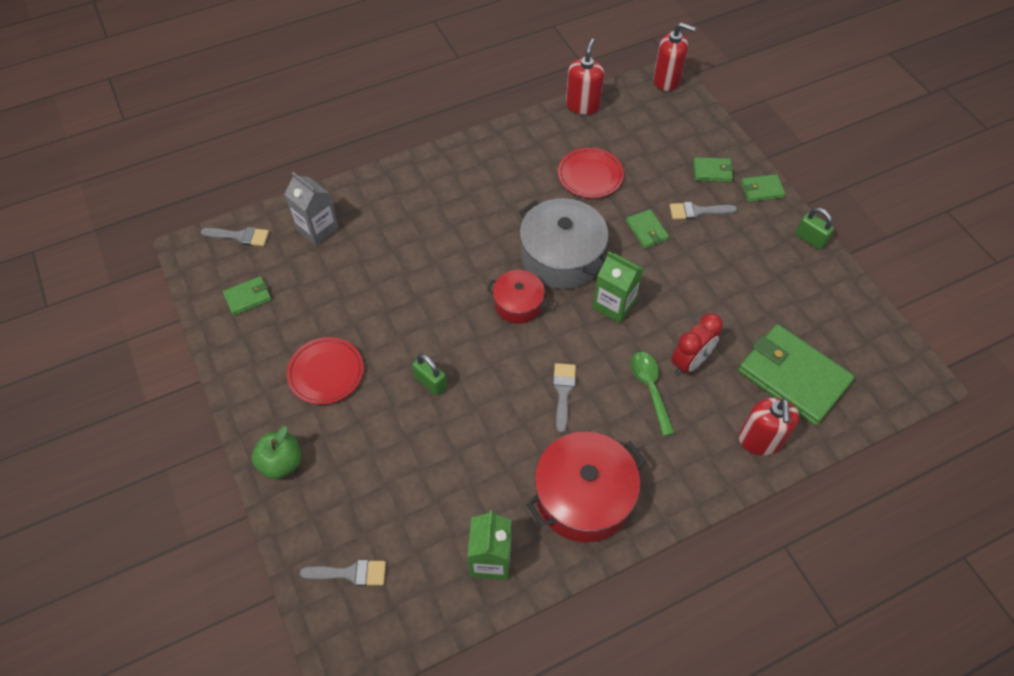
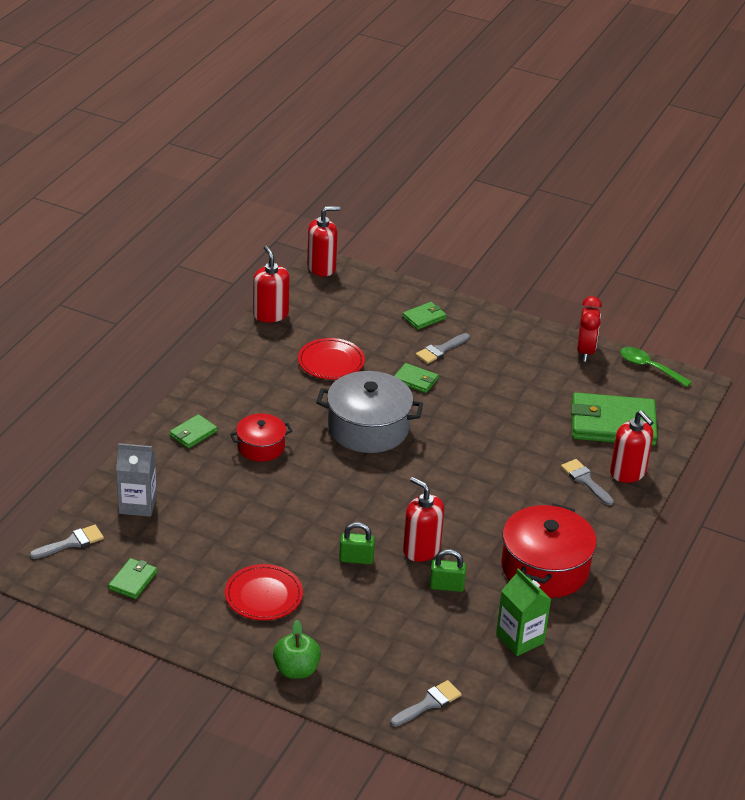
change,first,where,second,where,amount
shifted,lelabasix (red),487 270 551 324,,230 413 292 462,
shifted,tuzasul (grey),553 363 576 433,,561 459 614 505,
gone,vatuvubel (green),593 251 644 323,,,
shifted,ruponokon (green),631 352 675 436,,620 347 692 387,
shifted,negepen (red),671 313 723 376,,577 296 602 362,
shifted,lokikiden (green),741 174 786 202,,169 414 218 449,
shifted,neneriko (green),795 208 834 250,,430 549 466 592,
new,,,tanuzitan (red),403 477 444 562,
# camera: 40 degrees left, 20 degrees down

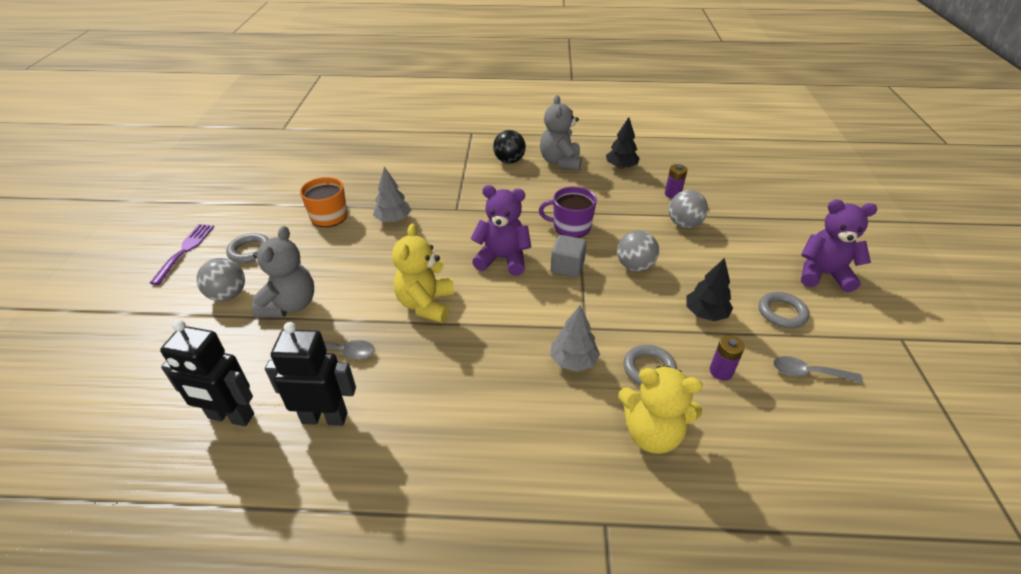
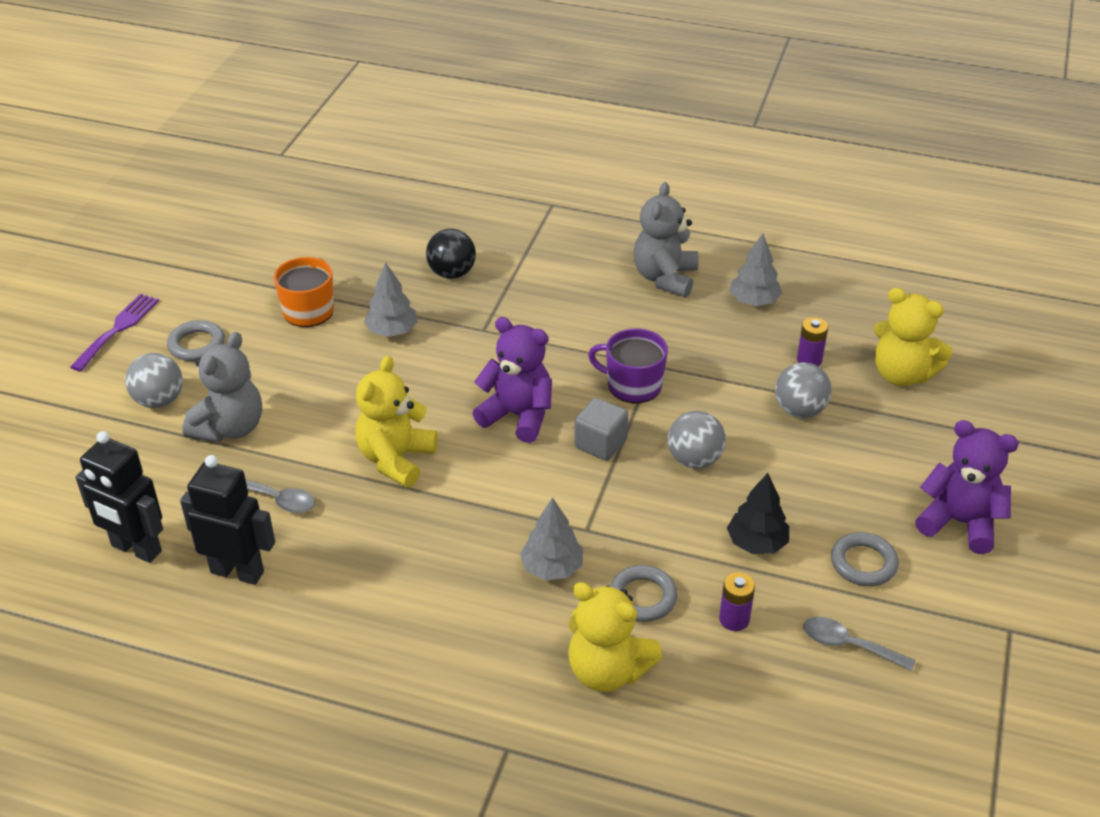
change,first,where,second,where,amount
shifted,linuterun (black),493 130 526 164,,426 229 476 279,
repainted,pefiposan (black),606 117 640 169,pefiposan (grey),730 233 782 306,
new,,,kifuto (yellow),874 288 952 386,
# camera: 15 degrees right, 0 degrees up

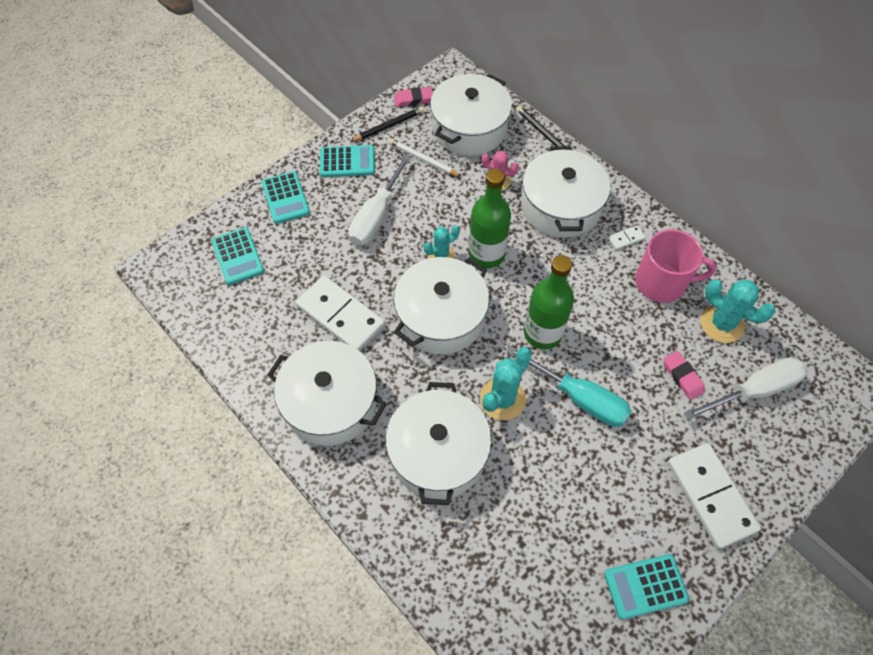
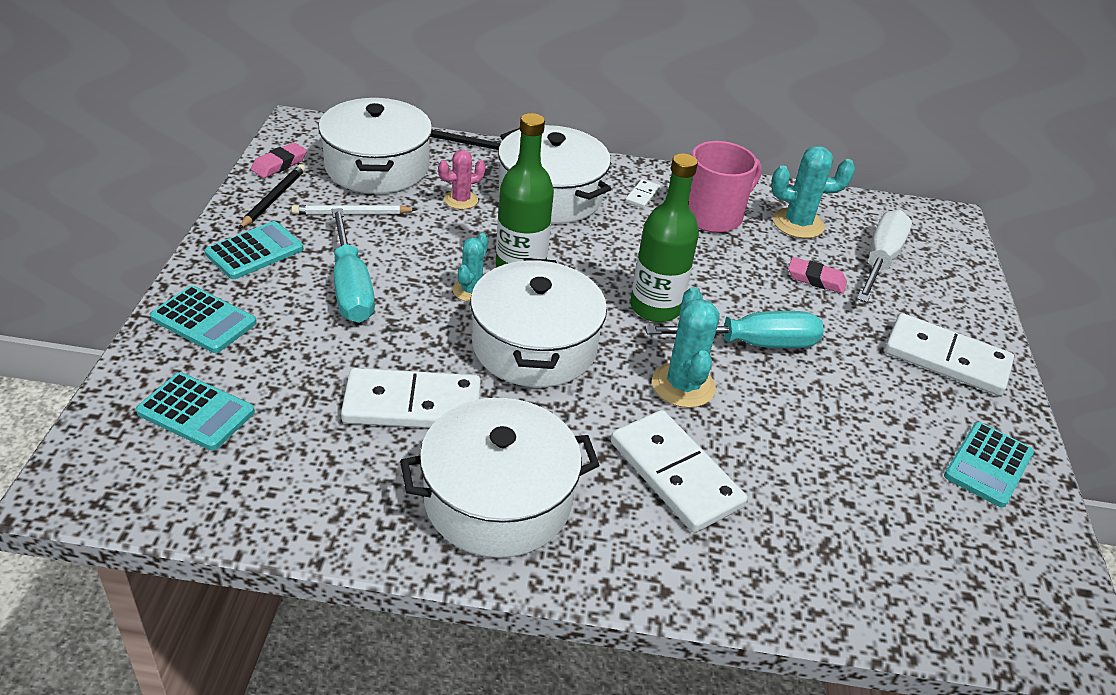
change,first,where,second,where,amount
repainted,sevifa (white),349 154 411 246,sevifa (turquoise),331 208 375 323,
swapped,lelabasix (white),386 382 492 505,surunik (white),611 410 748 533,
# camera: 45 degrees left, 20 degrees down

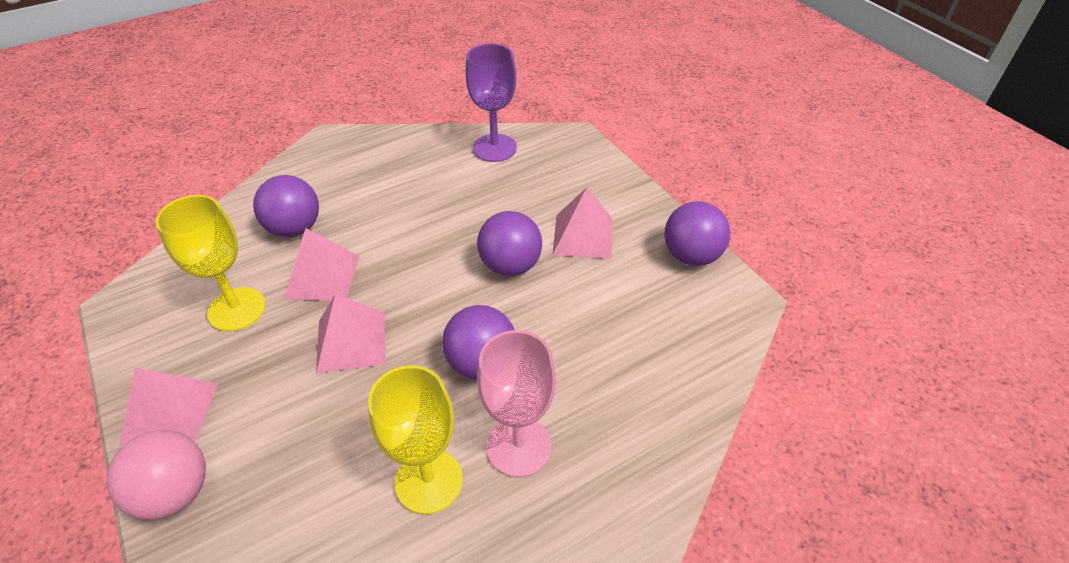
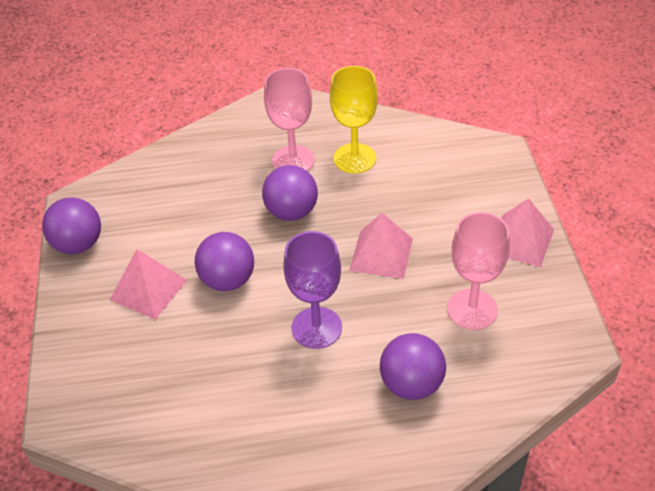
change,first,where,second,where,amount
gone,linuterun (pink),107 430 206 520,,,
repainted,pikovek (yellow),156 195 266 332,pikovek (pink),447 212 510 330,
gone,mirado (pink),284 228 360 301,,,
shifted,pikovek (purple),466 43 517 162,,283 231 342 349,
# camera: 155 degrees left, 0 degrees up

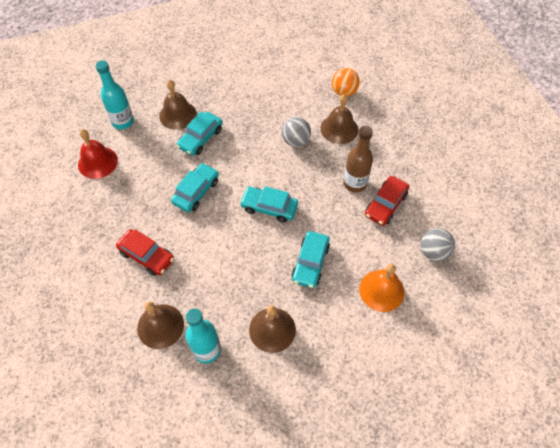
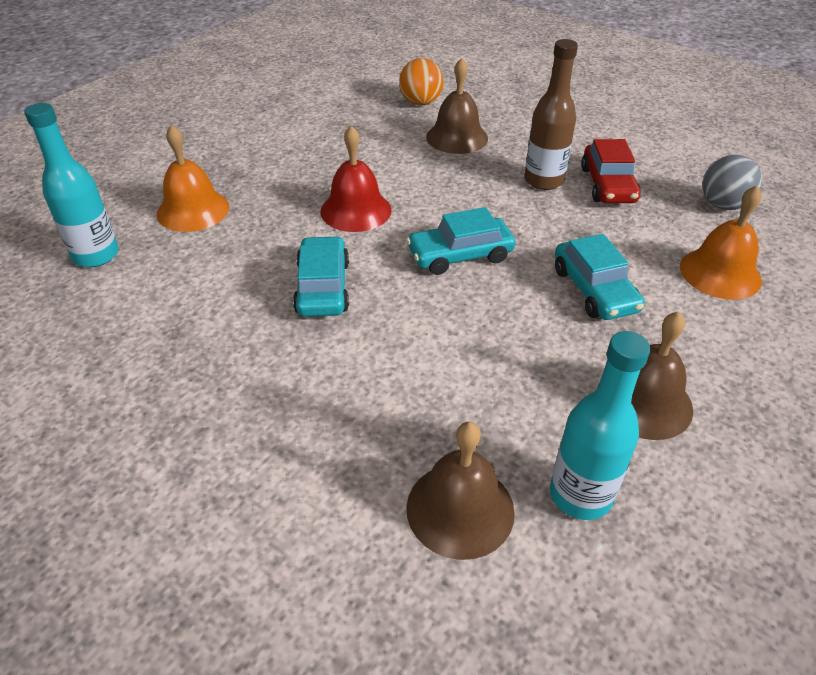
change,first,where,second,where,amount
shifted,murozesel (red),78 129 118 179,,320 125 392 232,
gone,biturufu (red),116 229 174 276,,,
repainted,murozesel (brown),159 80 197 130,murozesel (orange),157 125 229 232,
gone,biturufu (turquoise),176 112 223 156,,,
gone,linuterun (grey),281 117 311 147,,,
# camera: 35 degrees left, 15 degrees down

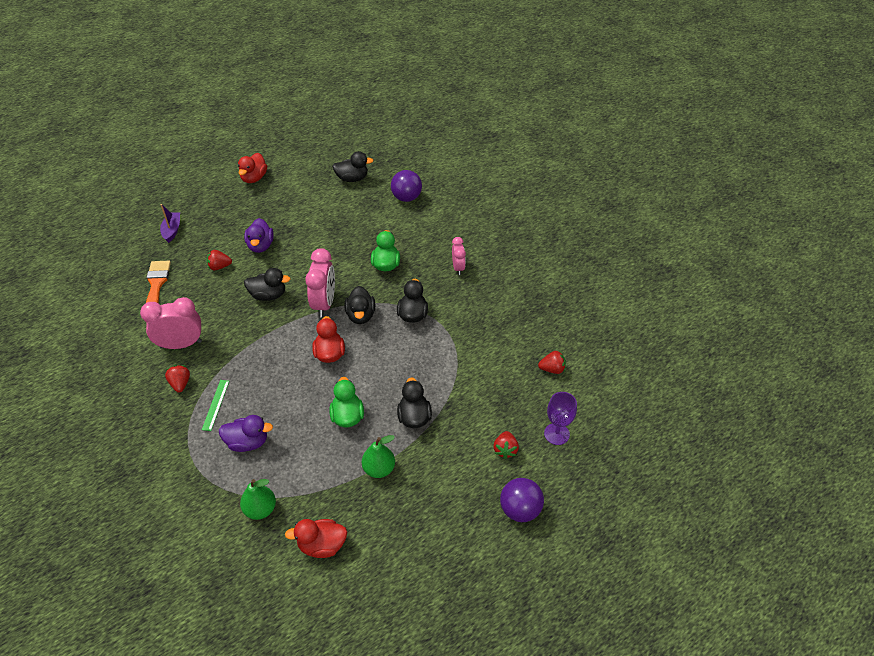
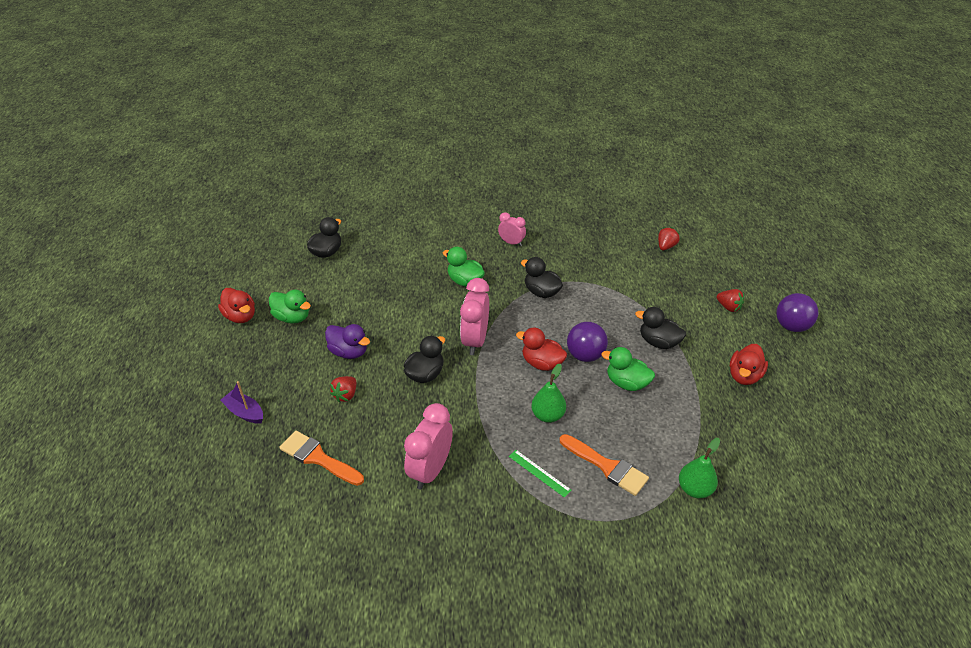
change,first,where,second,where,amount
gone,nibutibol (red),165 365 190 393,,,
swapped,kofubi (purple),219 415 273 452,tuzasul (orange),560 434 649 496,
shifted,kofubi (red),285 519 347 558,,730 344 768 385,
rotated,negepen (pink),305 248 335 318,,460 278 489 355,120 degrees counterclockwise
gone,kofubi (black),344 286 375 324,,,
shifted,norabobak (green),362 435 395 478,,531 364 566 423,
shifted,linuterun (purple),391 170 422 202,,567 322 608 362,
gone,pikovek (purple),544 392 577 445,,,
new,,,kofubi (green),269 290 311 324,
# camera: 55 degrees left, 5 degrees down

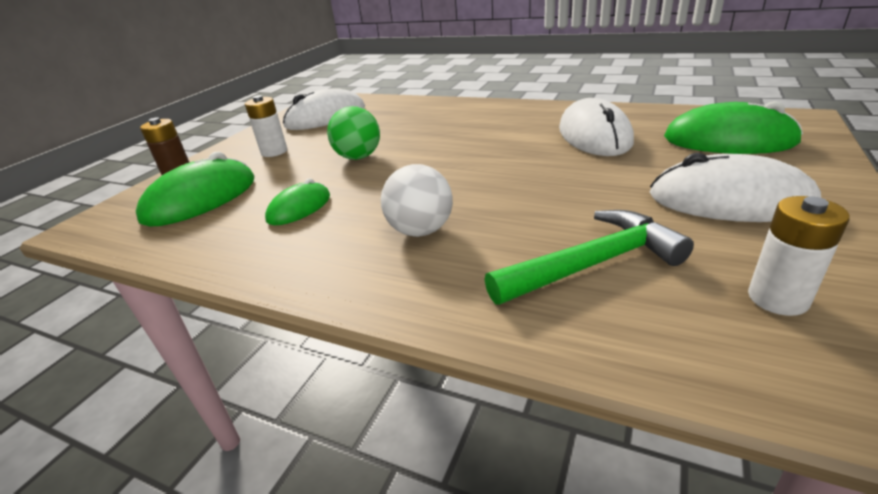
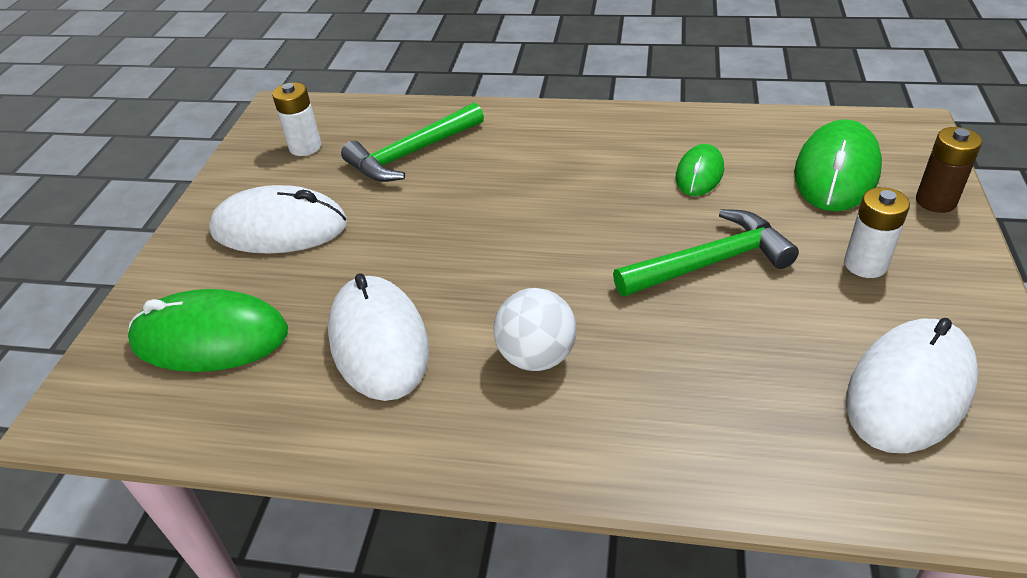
change,first,where,second,where,amount
swapped,linuterun (green),327 106 380 160,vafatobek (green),613 209 799 297,
shifted,linuterun (white),381 164 453 237,,493 288 577 371,
# camera: 165 degrees right, 10 degrees up

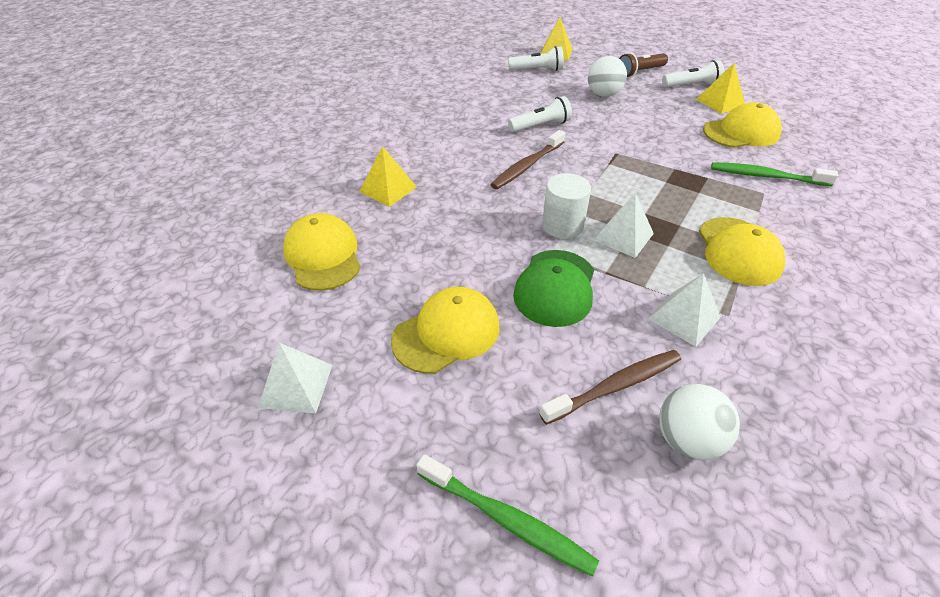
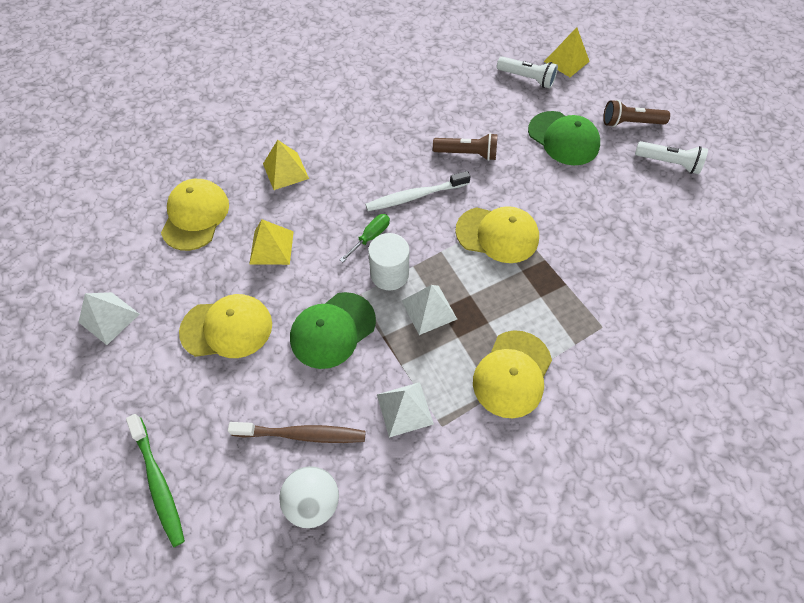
change,first,where,second,where,amount
repainted,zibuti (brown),490 130 565 189,zibuti (white),365 171 471 211,
repainted,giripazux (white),508 96 572 132,giripazux (brown),433 133 498 161,
swapped,linuterun (white),588 56 627 97,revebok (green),528 111 600 165,
shifted,mirado (yellow),696 63 745 114,,249 219 294 265,
shifted,revebok (yellow),703 102 782 148,,455 206 539 263,
gone,zibuti (green),711 162 838 186,,,
new,,,sevifa (green),340 214 390 262,
# camera: 30 degrees right, 15 degrees up

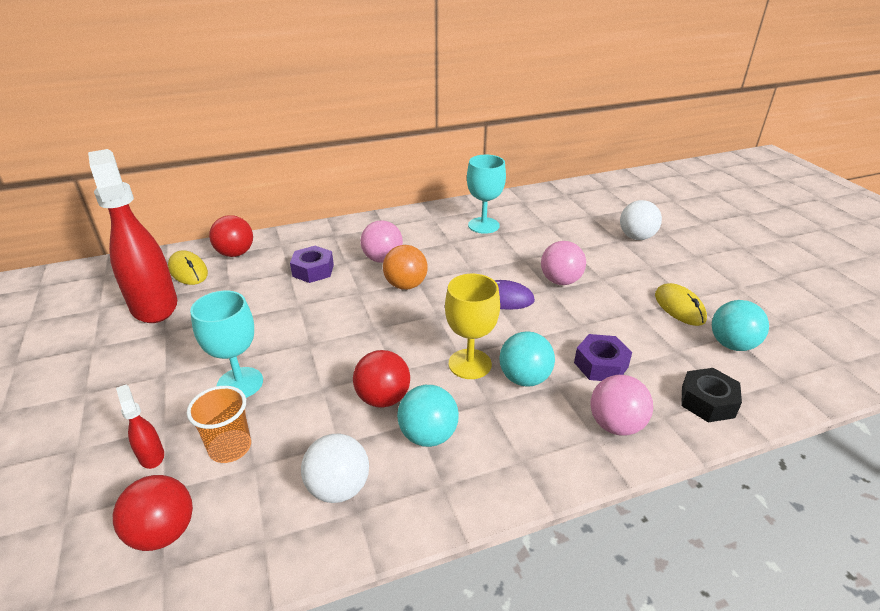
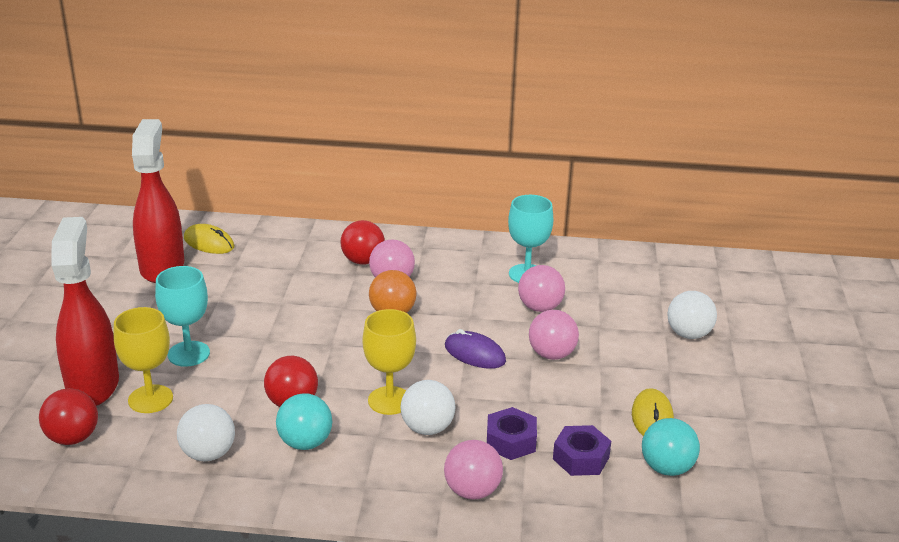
change,first,where,second,where,amount
scaled,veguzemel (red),116 385 164 469,,52 217 119 406,x2.48
rotated,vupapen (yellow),168 250 208 285,,184 224 234 254,45 degrees counterclockwise
swapped,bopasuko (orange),187 386 251 463,pikovek (yellow),113 307 173 413,
shifted,linuterun (red),209 215 253 257,,340 220 385 264,
shifted,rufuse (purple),290 246 334 283,,553 425 611 476,
repainted,linuterun (turquoise),499 331 555 387,linuterun (white),400 380 456 435,
gone,rufuse (black),681 368 742 422,,,
new,,,linuterun (pink),518 265 565 312,
# camera: 25 degrees right, 5 degrees down

